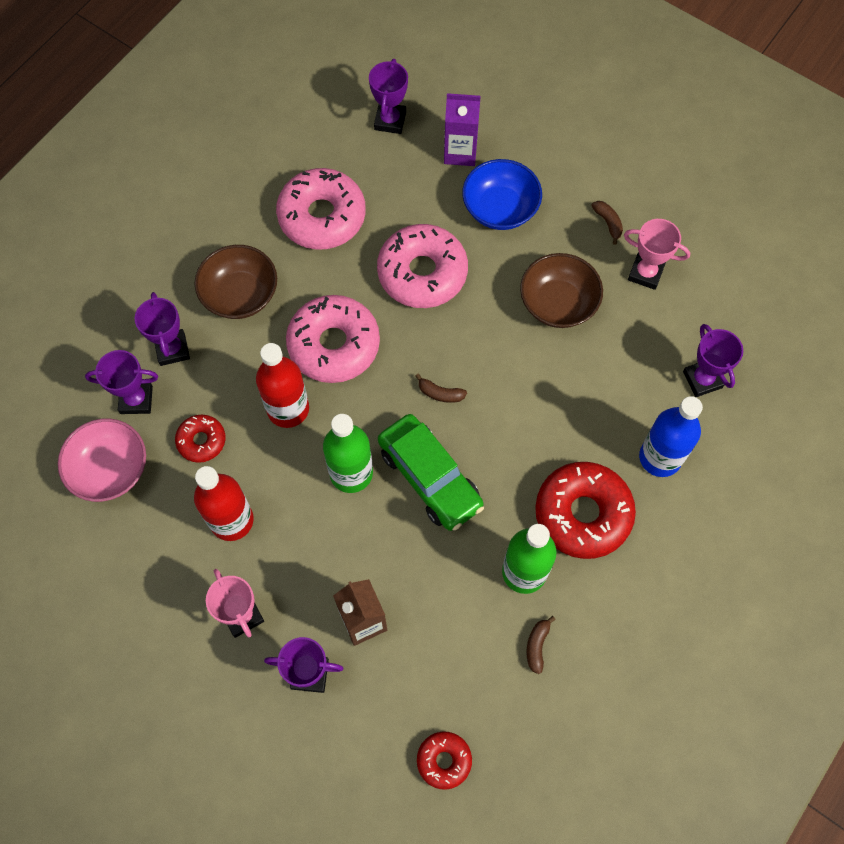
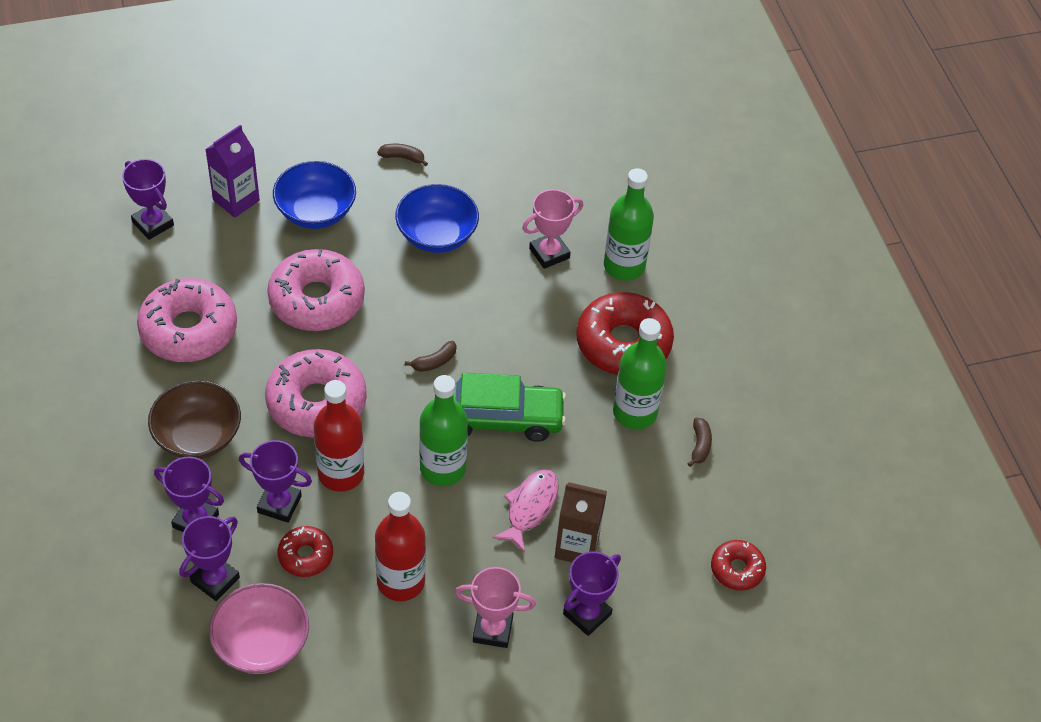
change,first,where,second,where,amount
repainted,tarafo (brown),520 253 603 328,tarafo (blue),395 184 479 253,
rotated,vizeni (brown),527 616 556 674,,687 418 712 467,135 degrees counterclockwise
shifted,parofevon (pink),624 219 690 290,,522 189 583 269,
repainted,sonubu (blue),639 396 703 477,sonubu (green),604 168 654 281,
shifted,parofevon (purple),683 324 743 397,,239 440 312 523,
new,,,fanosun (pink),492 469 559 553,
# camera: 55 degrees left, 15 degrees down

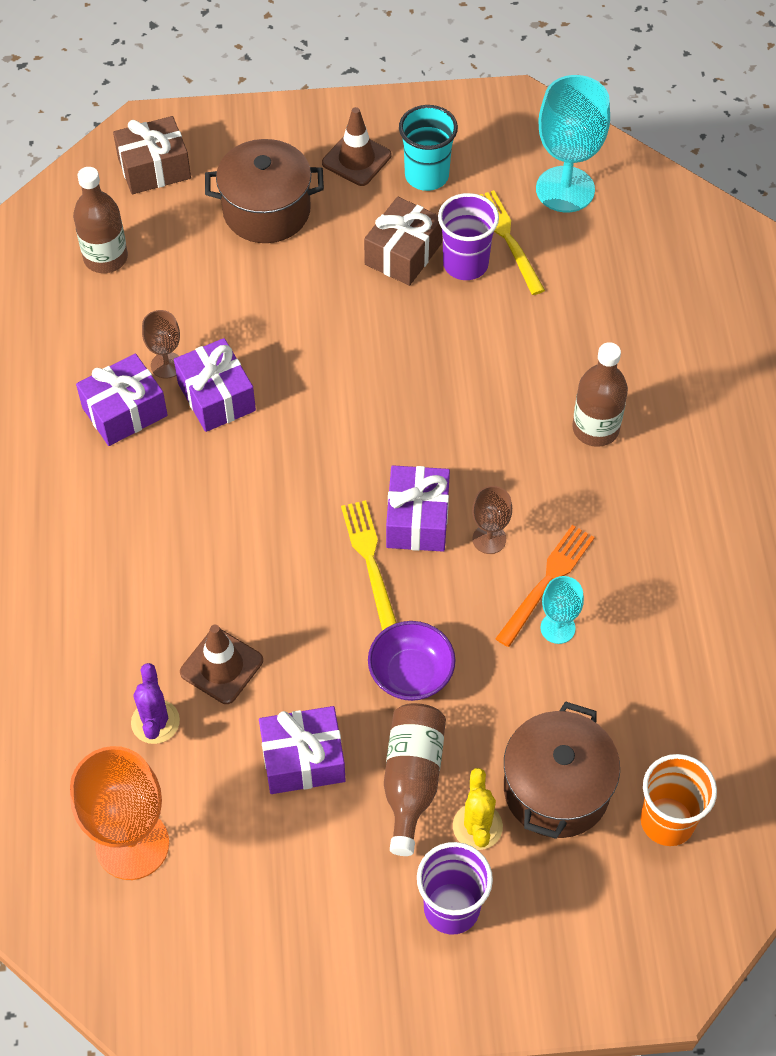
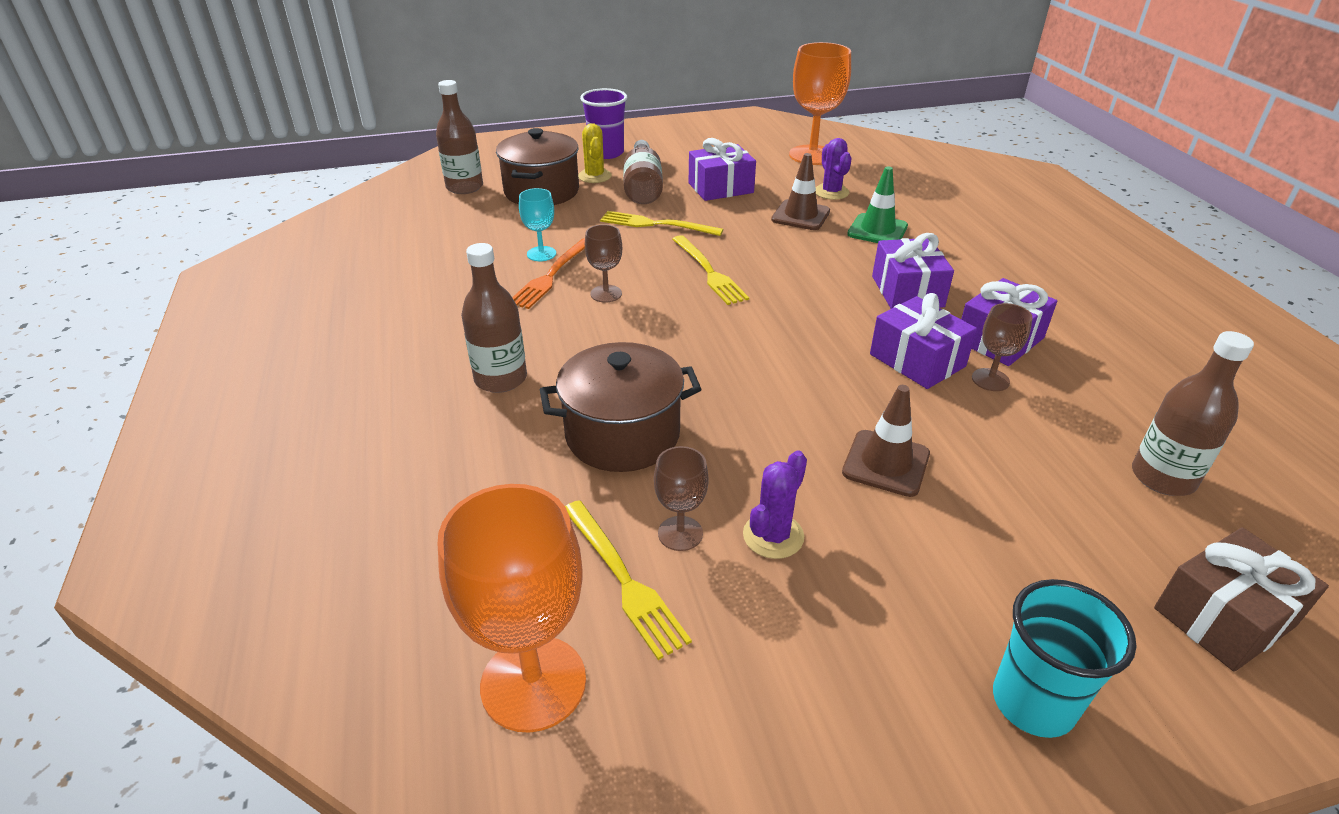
change,first,where,second,where,amount
shifted,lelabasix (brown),205 139 324 243,,540 342 702 472,
shifted,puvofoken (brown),322 107 391 186,,842 385 930 497,
swapped,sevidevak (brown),364 197 442 286,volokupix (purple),743 451 807 559,
swapped,tarafo (purple),368 621 455 701,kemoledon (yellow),600 211 723 236,
shifted,sevidevak (purple),386 465 450 552,,872 233 954 309,
shifted,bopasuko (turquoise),399 105 458 191,,993 579 1136 738,
swapped,bopasuko (purple),438 193 499 280,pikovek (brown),654 446 709 551,
repainted,pikovek (turquoise),536 75 610 212,pikovek (orange),438 484 586 733,
swapped,bopasuko (orange),641 754 717 846,sonubu (brown),436 80 483 194,
new,,,puvofoken (green),847 166 908 243,
# camera: 170 degrees right, 20 degrees down

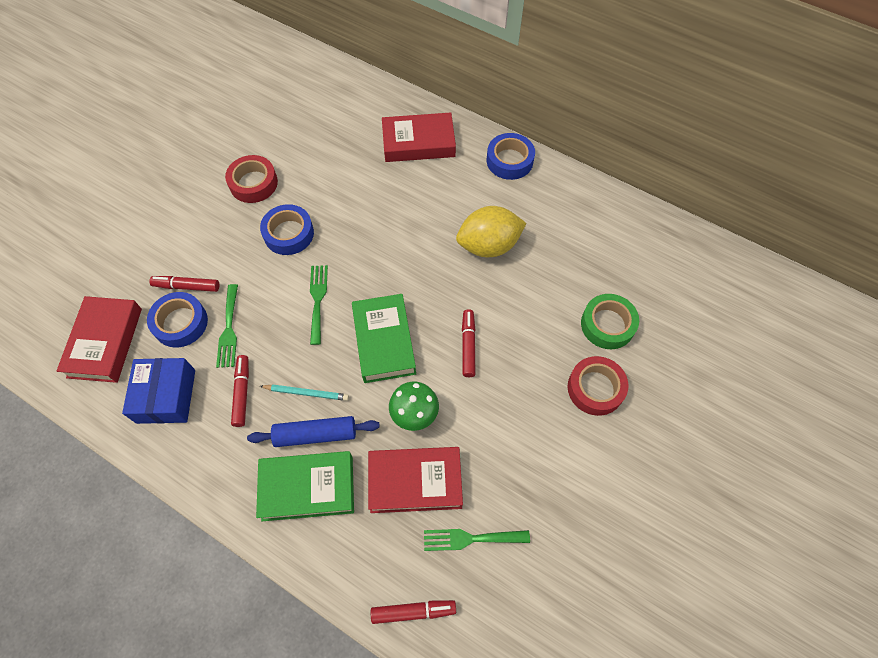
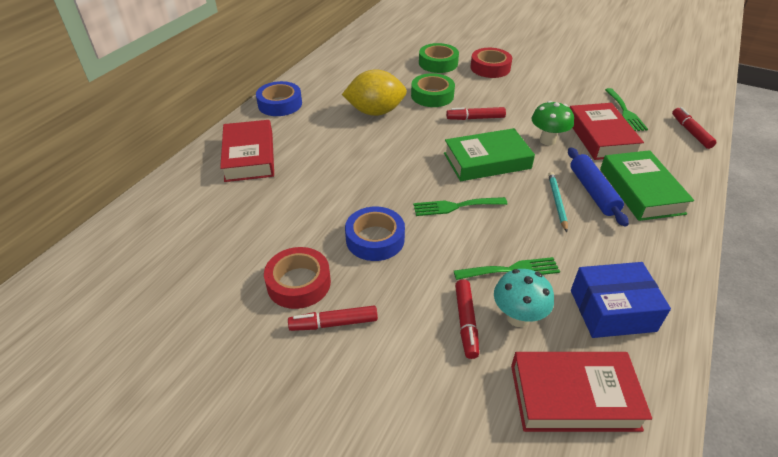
change,first,where,second,where,amount
swapped,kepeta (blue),147 292 208 348,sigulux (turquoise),494 269 554 327,
shifted,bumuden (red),231 355 249 427,,288 306 378 331,
rotated,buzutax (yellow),456 206 527 257,,342 69 407 116,75 degrees counterclockwise
new,,,kepeta (green),411 73 455 107,
# camera: 95 degrees left, 20 degrees down

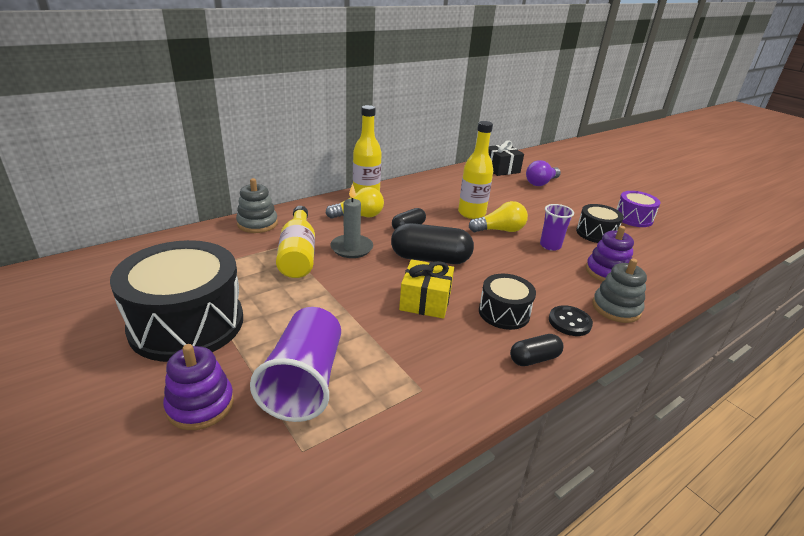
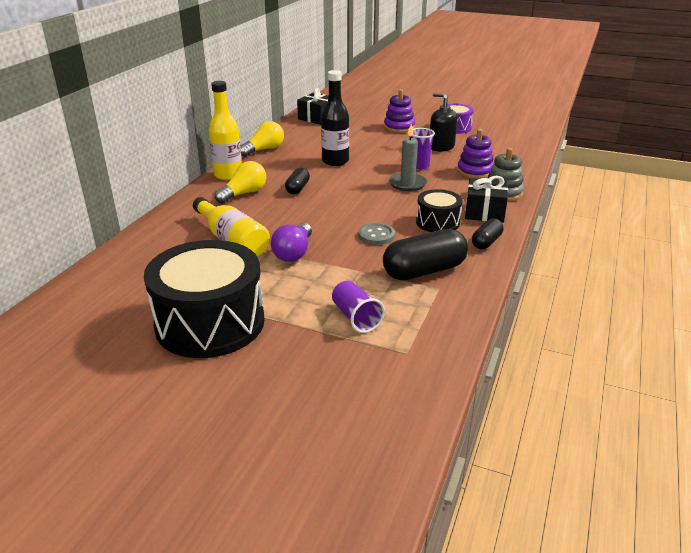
change,first,where,second,where,amount
shifted,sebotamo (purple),163 344 234 430,,384 89 415 133,
gone,sebotamo (grey),236 178 278 233,,,
scaled,bopasuko (purple),250 307 341 422,,332 281 385 333,x0.59
shifted,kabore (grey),330 183 373 258,,389 124 427 191,
shifted,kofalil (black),391 223 474 264,,383 229 468 280,
swapped,sevidevak (yellow),399 259 454 319,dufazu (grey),358 223 395 245,
repainted,sonubu (yellow),458 121 493 219,sonubu (black),321 70 349 166,
shifted,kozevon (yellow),469 201 528 232,,240 121 284 157,
shifted,kozevon (purple),526 160 561 186,,271 223 312 262,
swapped,dufazu (black),549 305 593 336,sevidevak (black),465 176 508 223,
swapped,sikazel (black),576 204 624 243,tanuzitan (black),430 93 457 152,
# camera: 30 degrees left, 0 degrees up

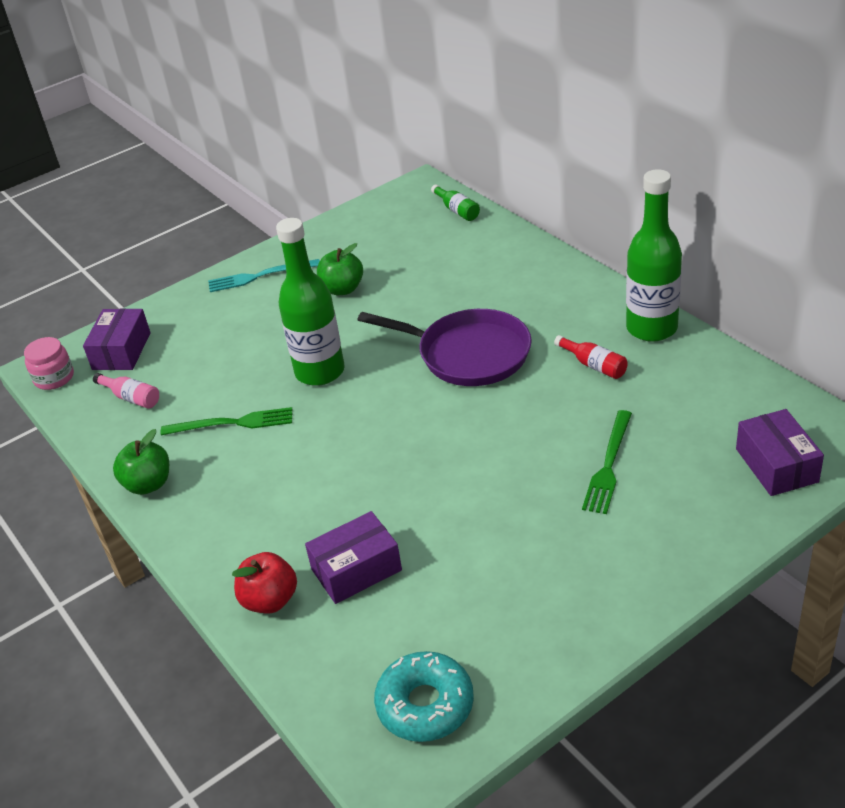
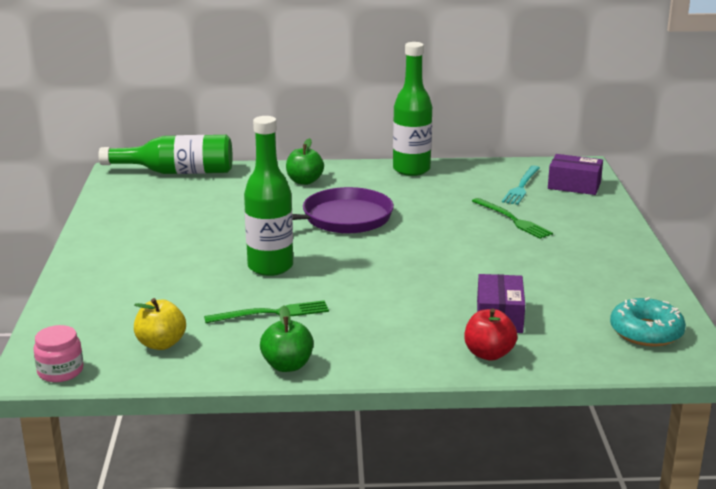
change,first,where,second,where,amount
gone,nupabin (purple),83 309 150 370,,,
swapped,sonubu (pink),93 373 159 409,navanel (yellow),134 298 186 350,
rotated,kemoledon (green),161 407 292 435,,204 300 329 323,45 degrees clockwise
shifted,kemoledon (turquoise),208 259 320 292,,502 166 540 205,
shifted,navanel (green),317 243 363 295,,286 138 324 185,
scaled,sonubu (green),431 185 480 221,,99 135 233 174,x2.24
gone,sonubu (red),554 335 628 379,,,
# camera: 60 degrees left, 15 degrees down

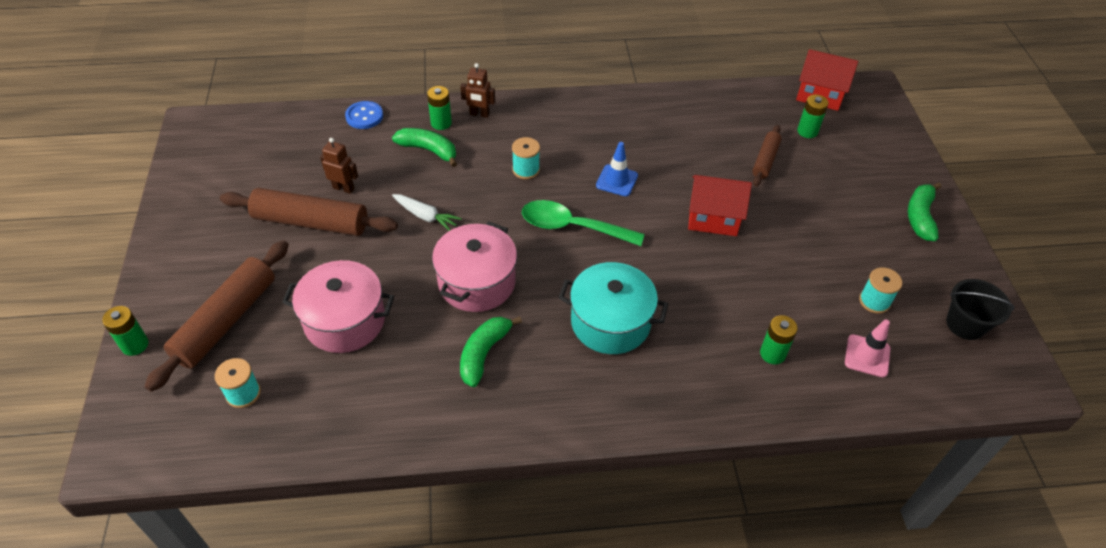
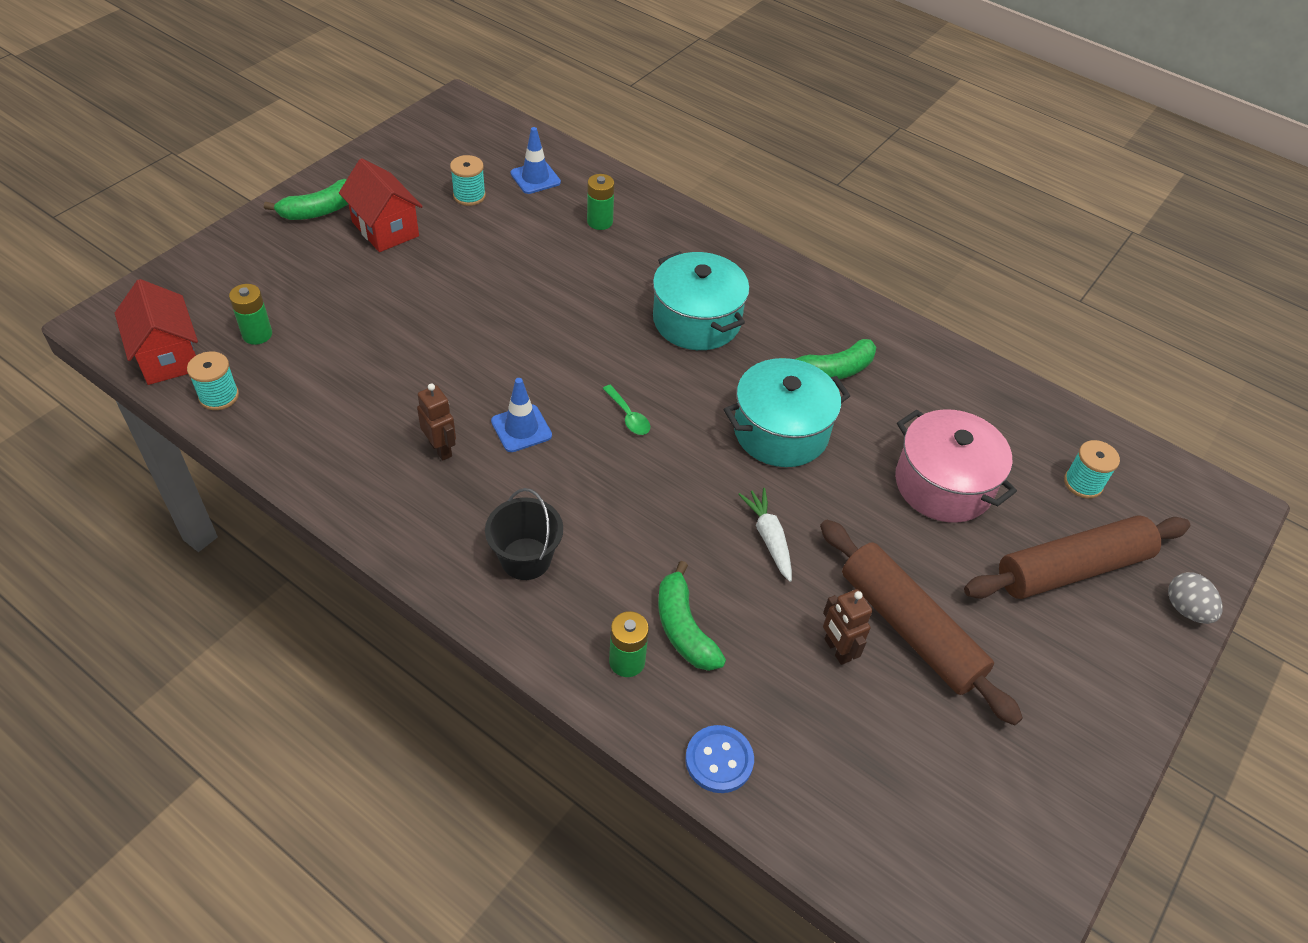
change,first,where,second,where,amount
swapped,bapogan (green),102 306 149 356,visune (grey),1168 572 1223 624,
repainted,lelabasix (pink),432 221 517 312,lelabasix (turquoise),724 358 850 467,
shifted,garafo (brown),460 63 495 118,,417 383 456 461,
shifted,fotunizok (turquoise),512 137 540 179,,187 352 239 410,
scaled,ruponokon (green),522 200 645 246,,602 385 650 435,x0.47
shifted,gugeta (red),688 175 752 236,,339 158 423 252,
gone,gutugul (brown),752 125 782 187,,,
repainted,puvofoken (pink),845 319 890 377,puvofoken (blue),510 127 561 194,
shifted,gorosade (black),946 279 1014 340,,485 488 563 580,
# camera: 140 degrees left, 0 degrees up

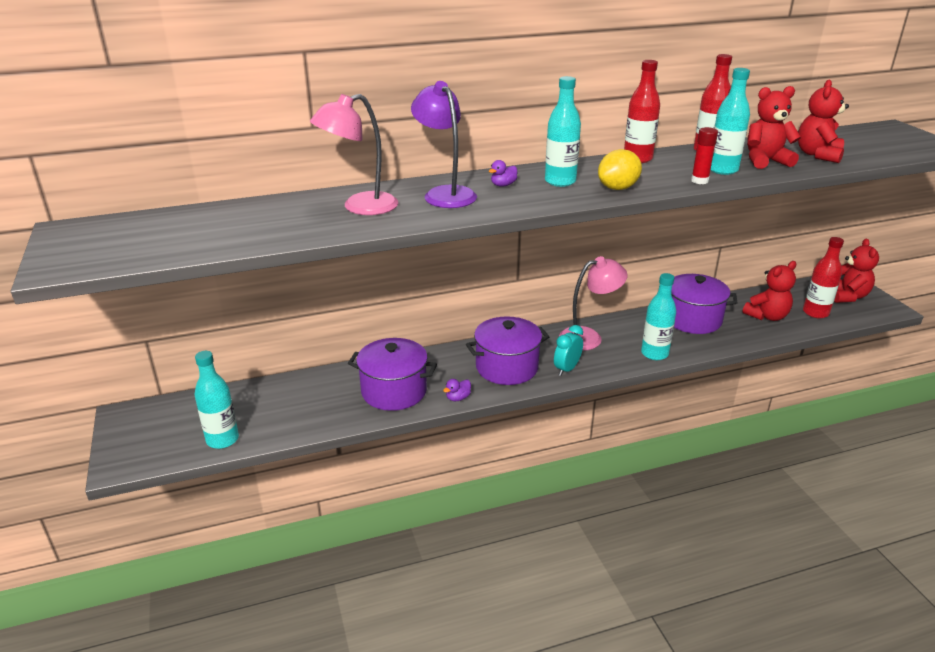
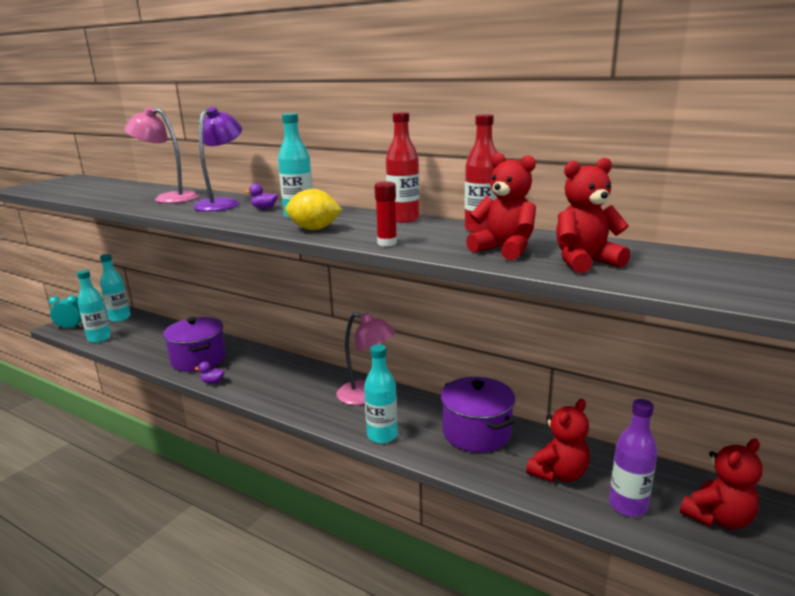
change,first,where,second,where,amount
gone,lelabasix (purple),466 316 549 385,,,
shifted,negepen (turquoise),554 325 583 376,,49 296 82 329,
shifted,sonubu (turquoise),711 68 750 175,,100 254 131 322,
rotated,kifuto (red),742 261 796 321,,526 399 590 482,60 degrees counterclockwise
repainted,sonubu (red),803 237 844 318,sonubu (purple),609 399 658 517,
# camera: 50 degrees right, 10 degrees down

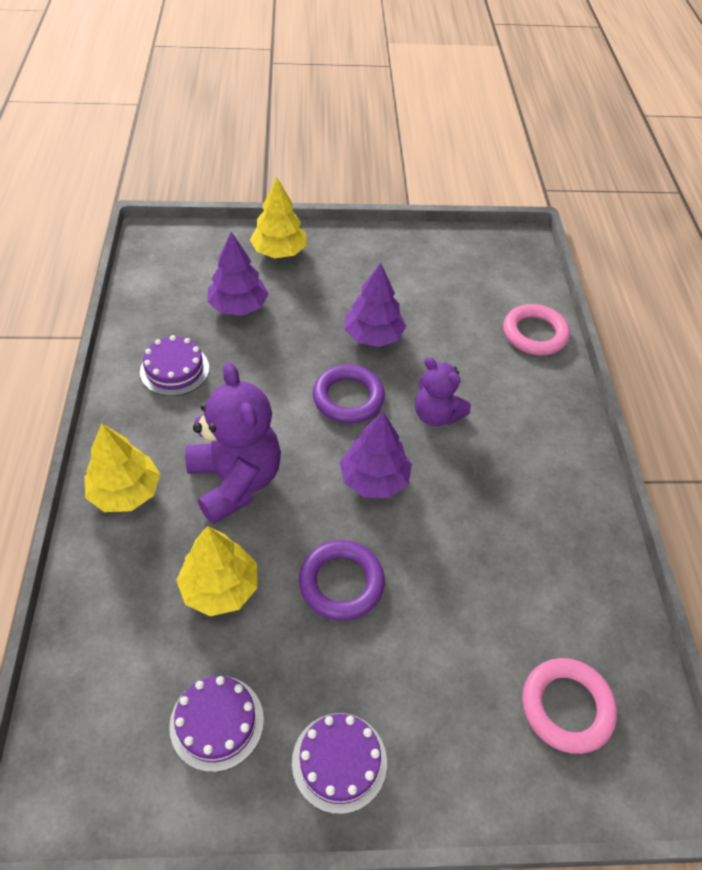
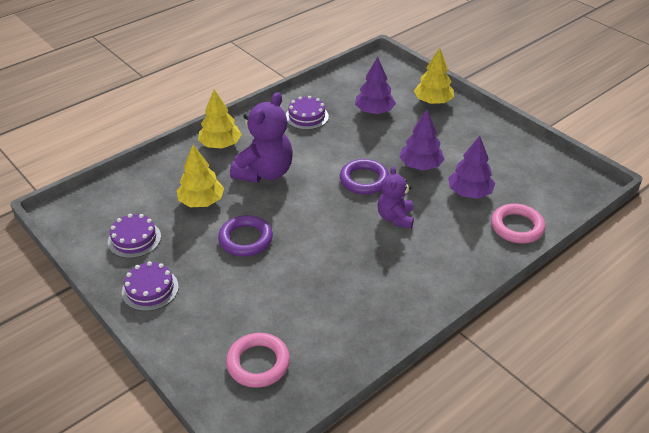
change,first,where,second,where,amount
shifted,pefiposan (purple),340 412 412 498,,448 136 495 199,
# camera: 55 degrees right, 10 degrees down

